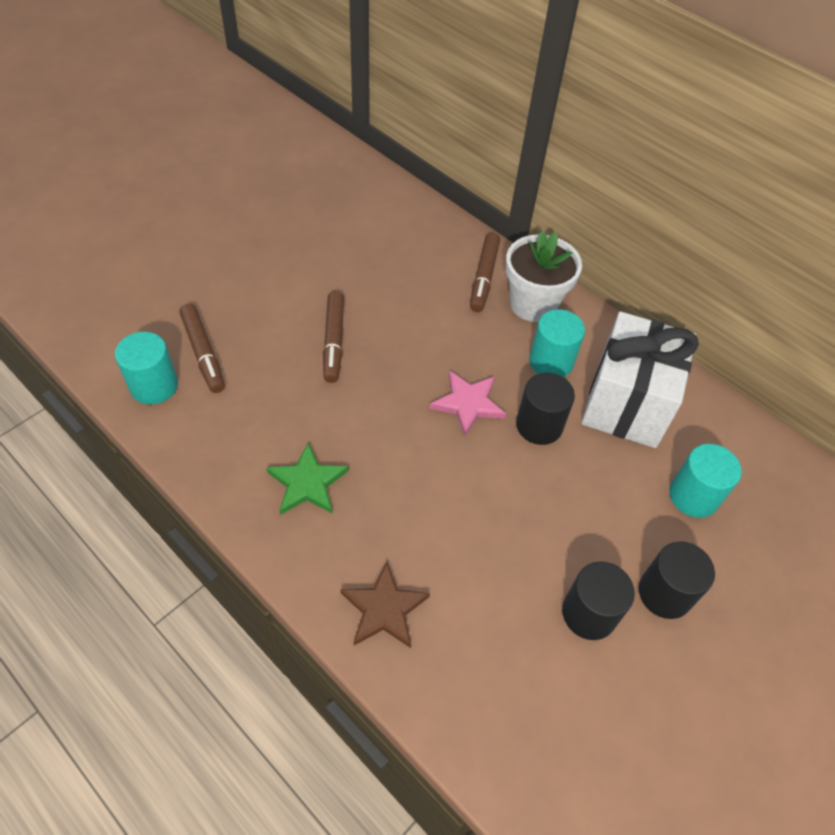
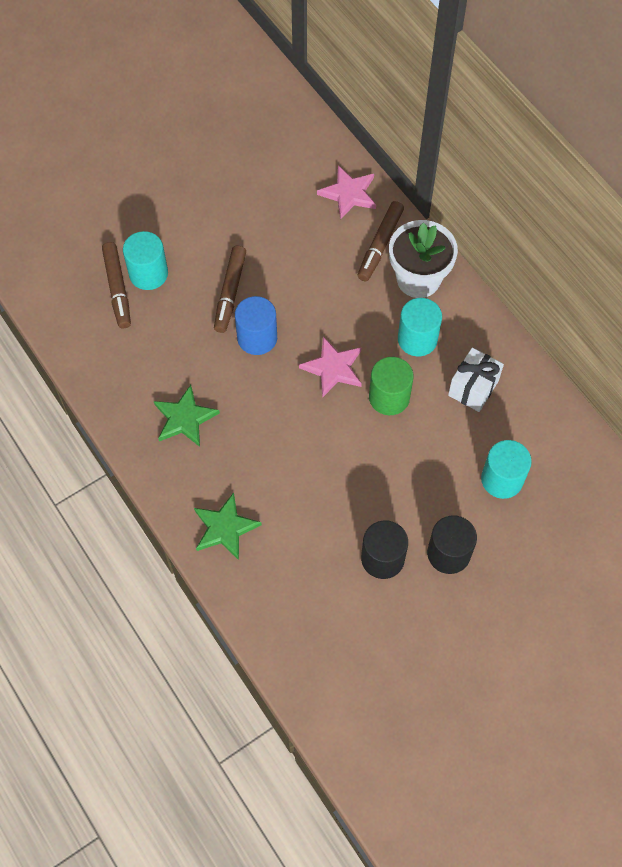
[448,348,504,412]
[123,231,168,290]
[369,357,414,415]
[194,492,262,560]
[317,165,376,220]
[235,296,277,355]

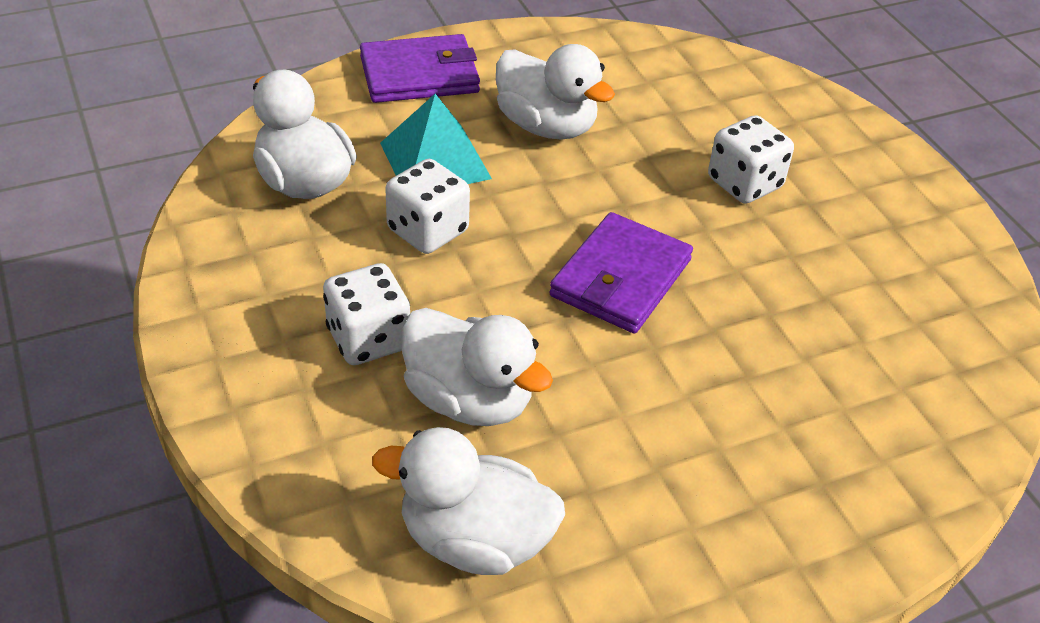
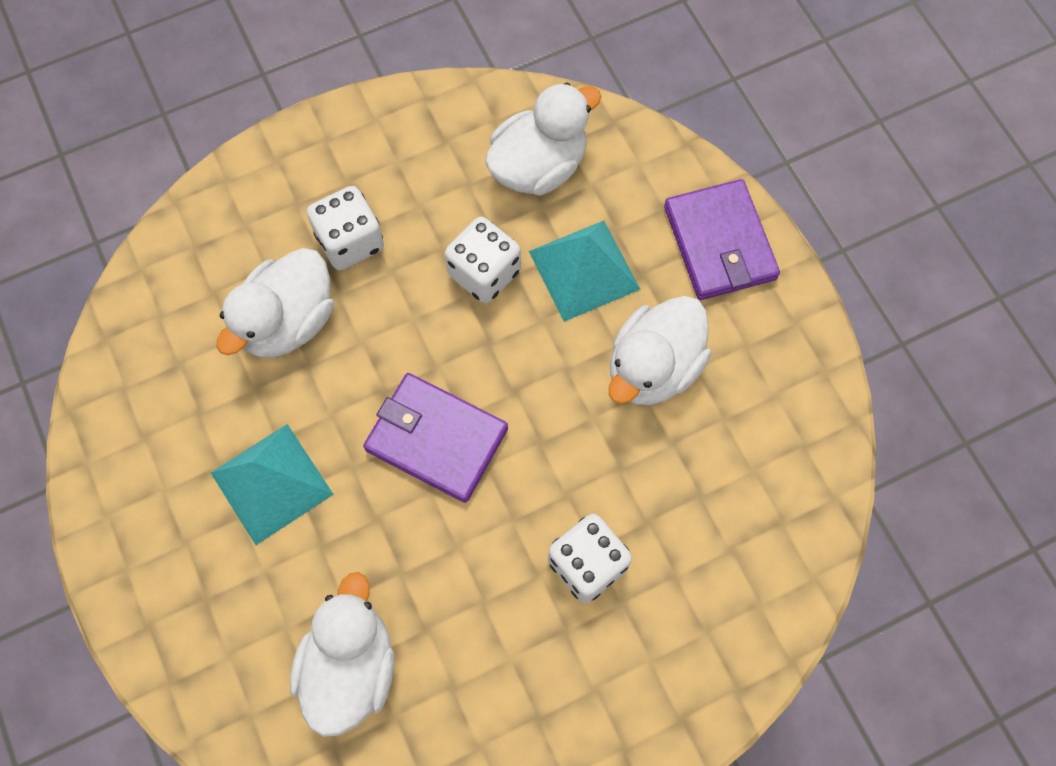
[290,572,394,737]
[211,424,334,545]

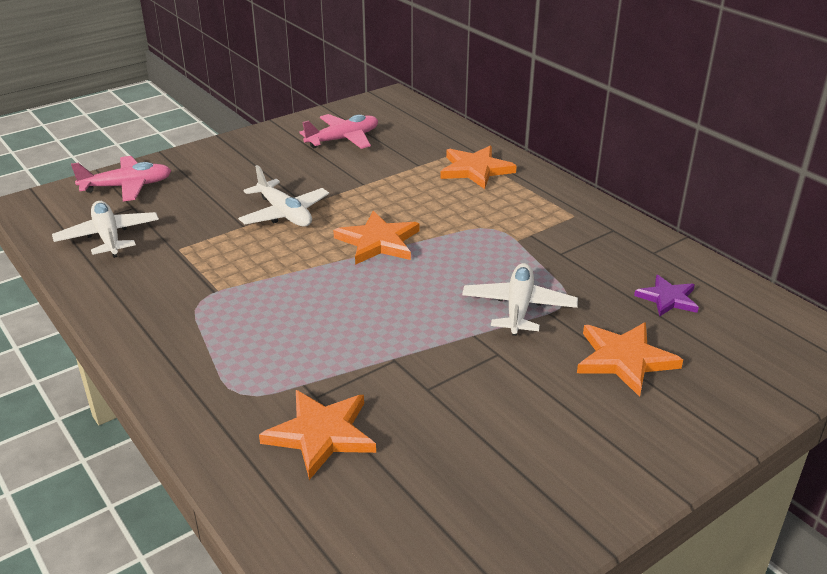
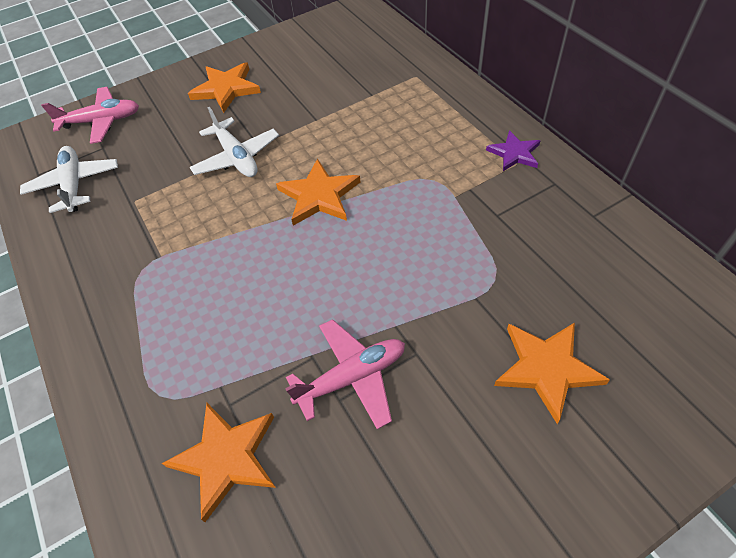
[285,319,405,429]
[188,62,261,113]
[462,263,578,336] (first image)
[486,130,540,171]

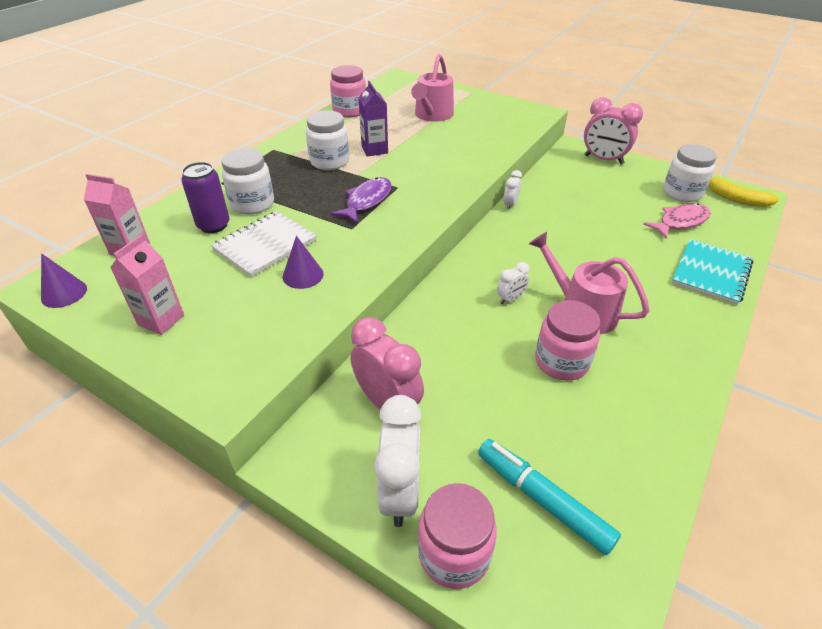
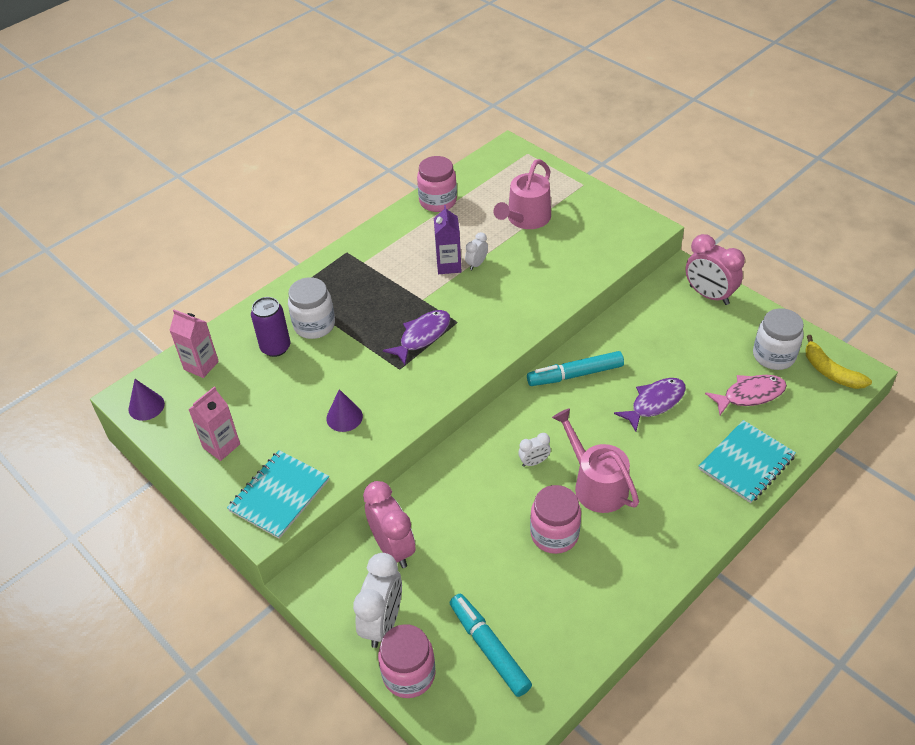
[306,110,349,170] (first image)
[465,232,488,270]
[211,211,317,277] (first image)
[527,351,624,386]
[614,378,686,432]
[227,450,329,539]

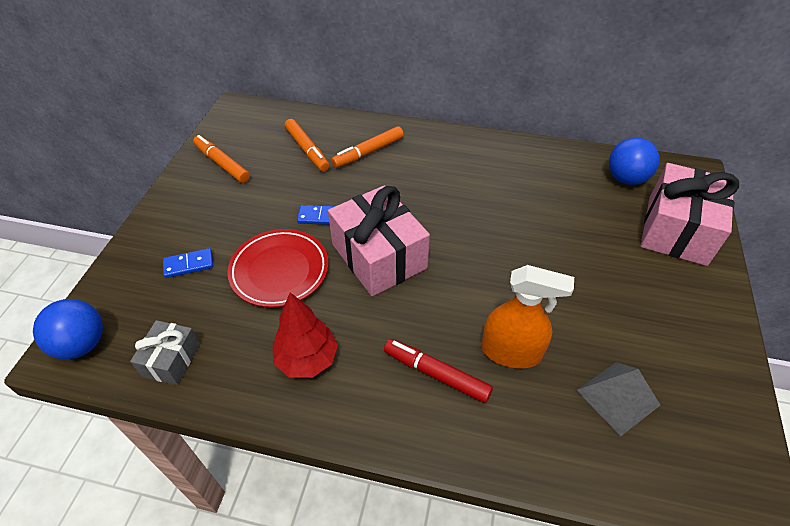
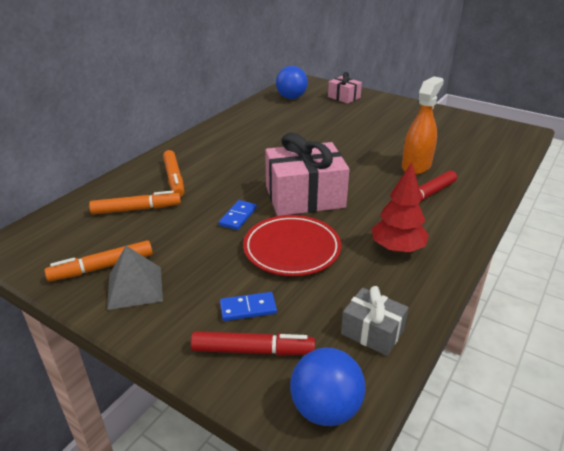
[328,72,362,104]
[220,292,277,321]
[107,246,163,310]
[191,331,315,356]

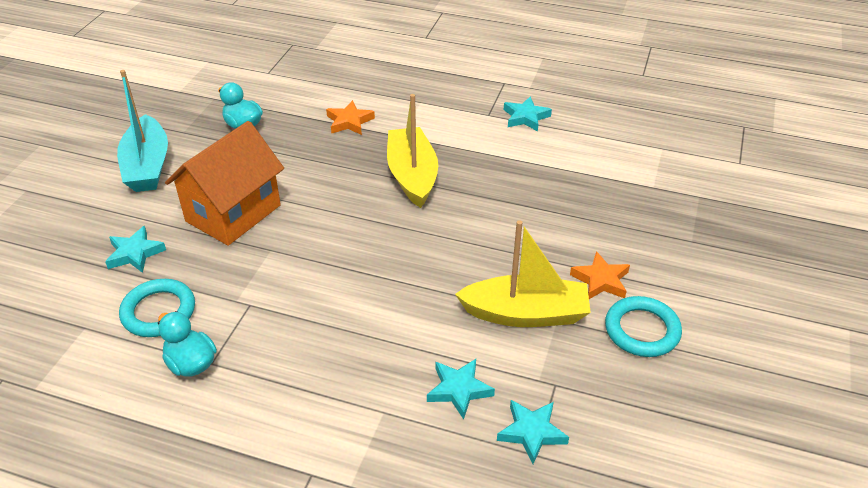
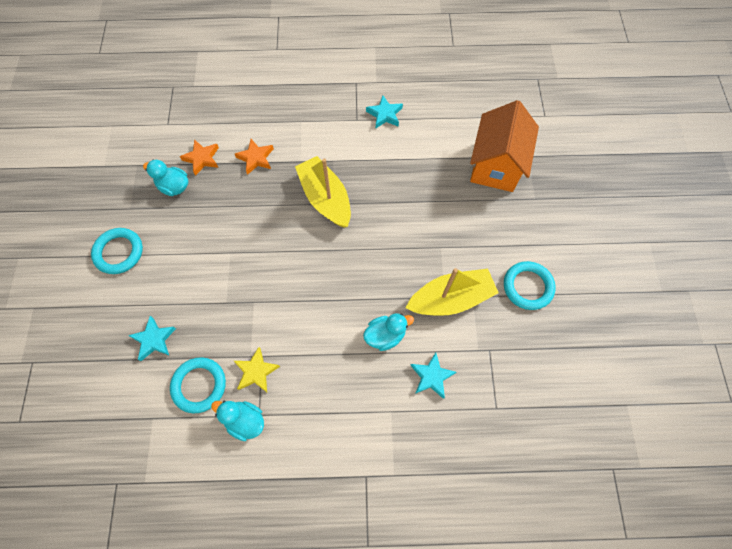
[91,228,143,274]
[470,100,539,192]
[180,139,219,176]
[497,400,569,464] (first image)
[363,313,414,351]
[234,347,280,392]

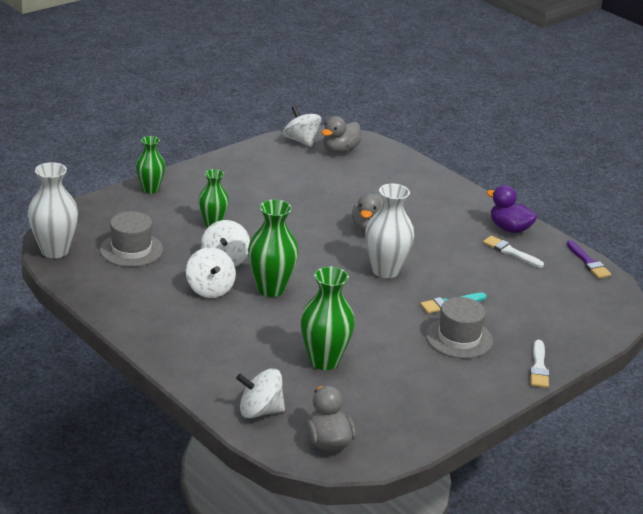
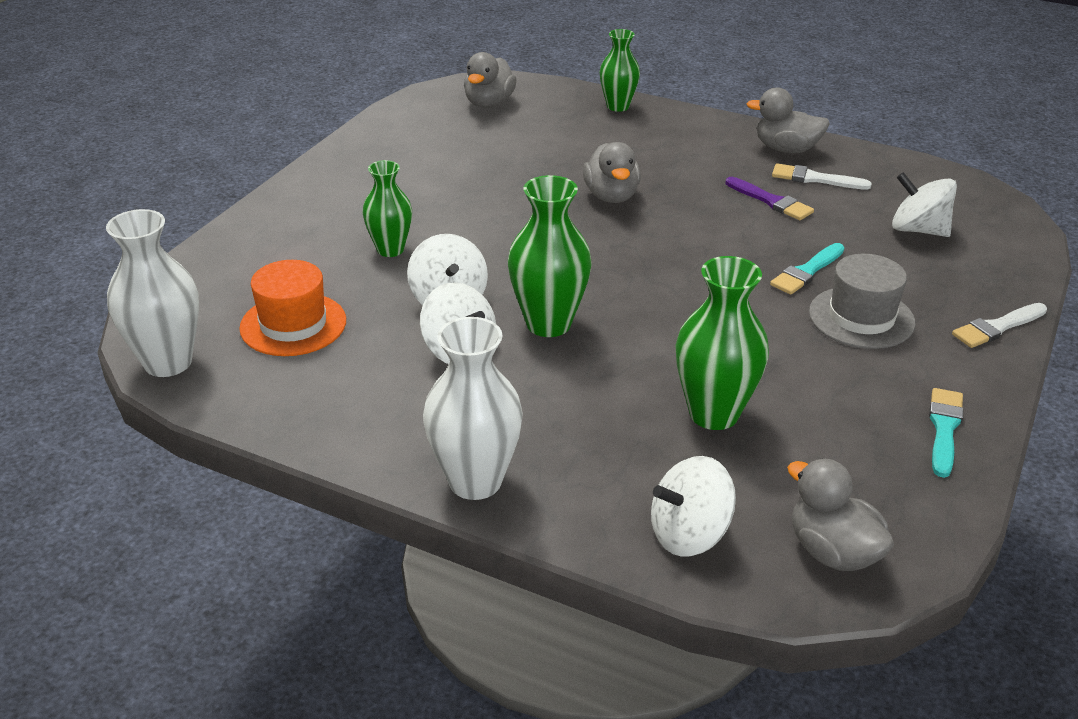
[892,172,957,237]
[600,29,640,112]
[423,317,523,500]
[746,87,830,153]
[239,260,346,356]
[726,177,814,220]
[952,303,1047,348]
[929,388,963,478]

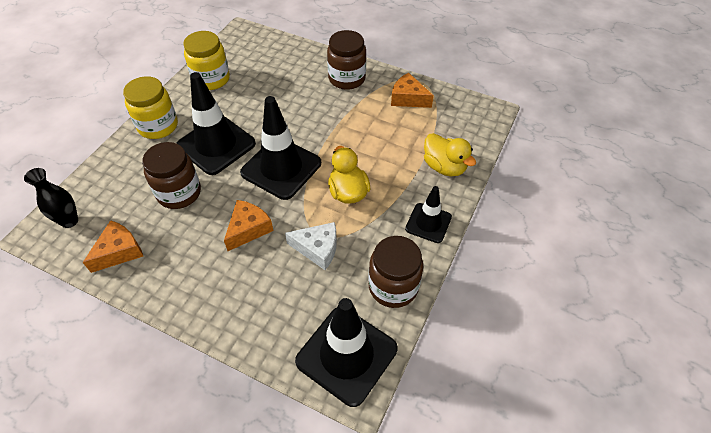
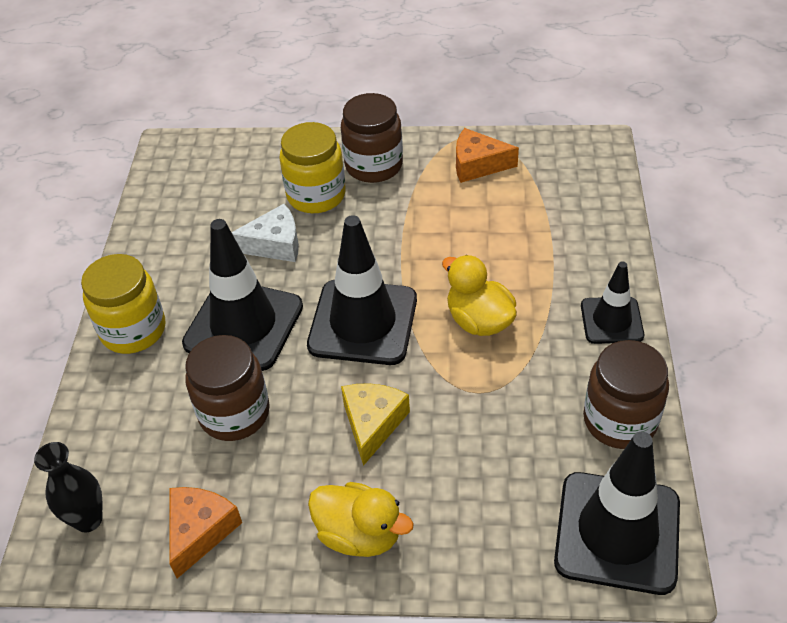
[279,122,346,213]
[308,482,414,557]
[341,383,410,466]
[232,204,299,262]

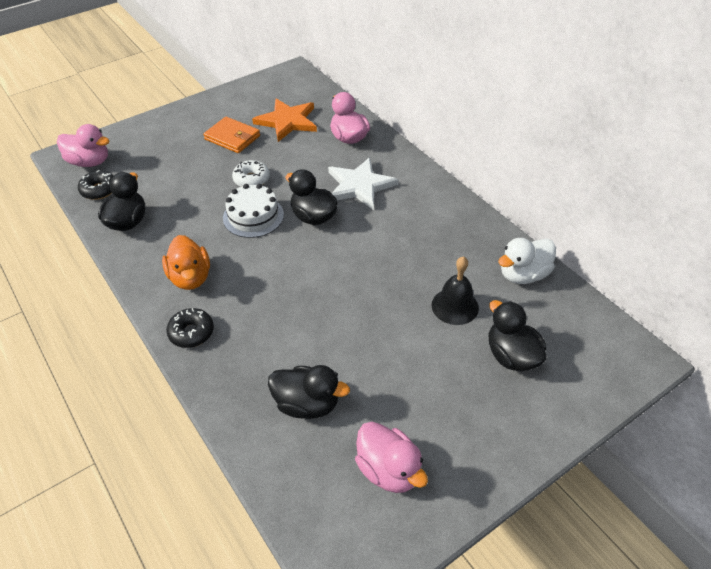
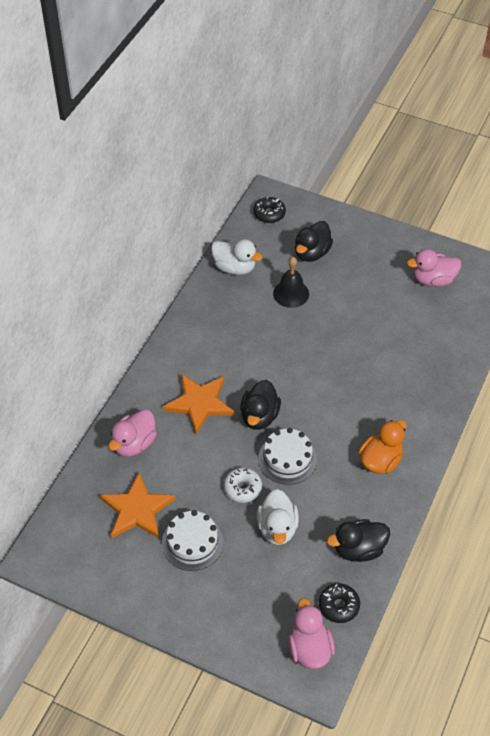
[162,510,223,571]
[163,374,234,434]
[253,197,286,223]
[268,365,350,419] (first image)
[407,249,462,287]
[257,489,299,545]

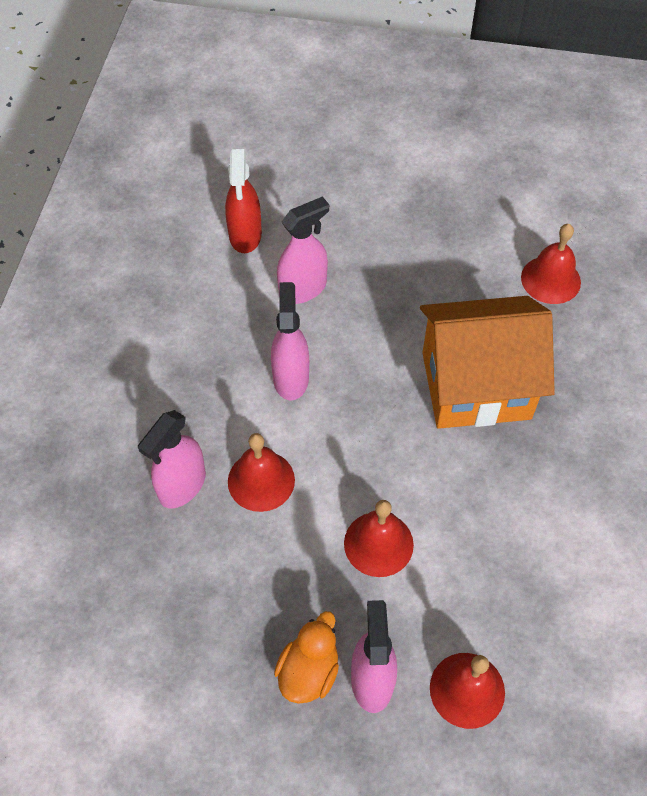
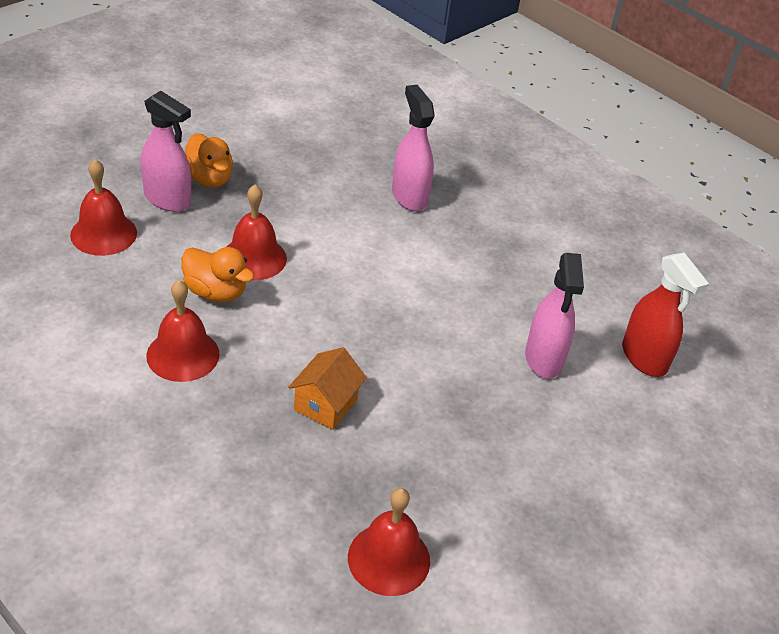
[622,253,709,377]
[271,282,309,401] (first image)
[288,347,367,430]
[146,280,219,382]
[181,247,254,302]

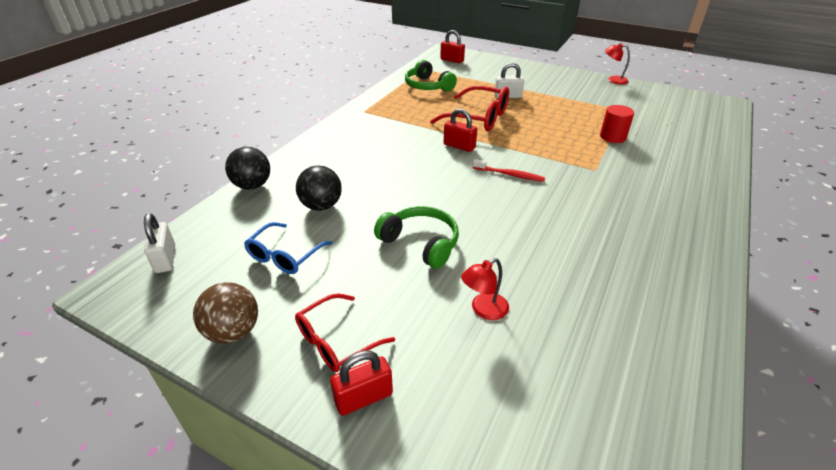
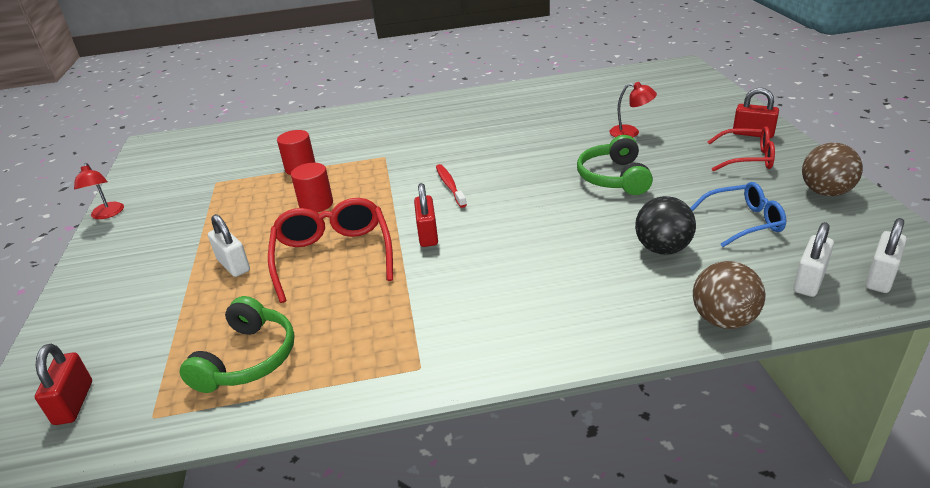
[693,261,765,329]
[291,163,333,213]
[793,222,834,297]

